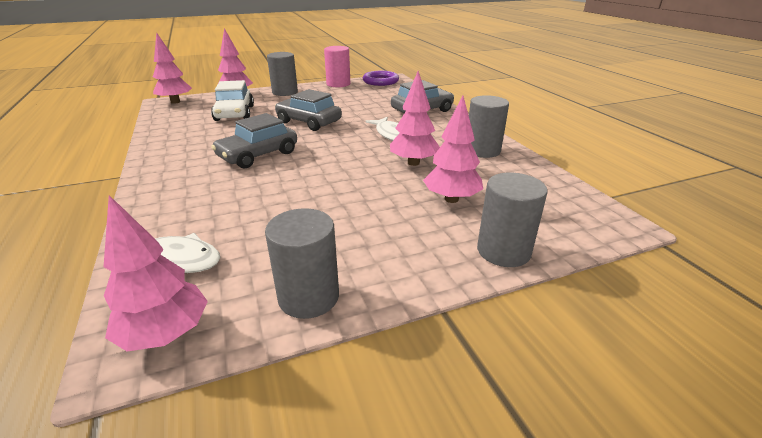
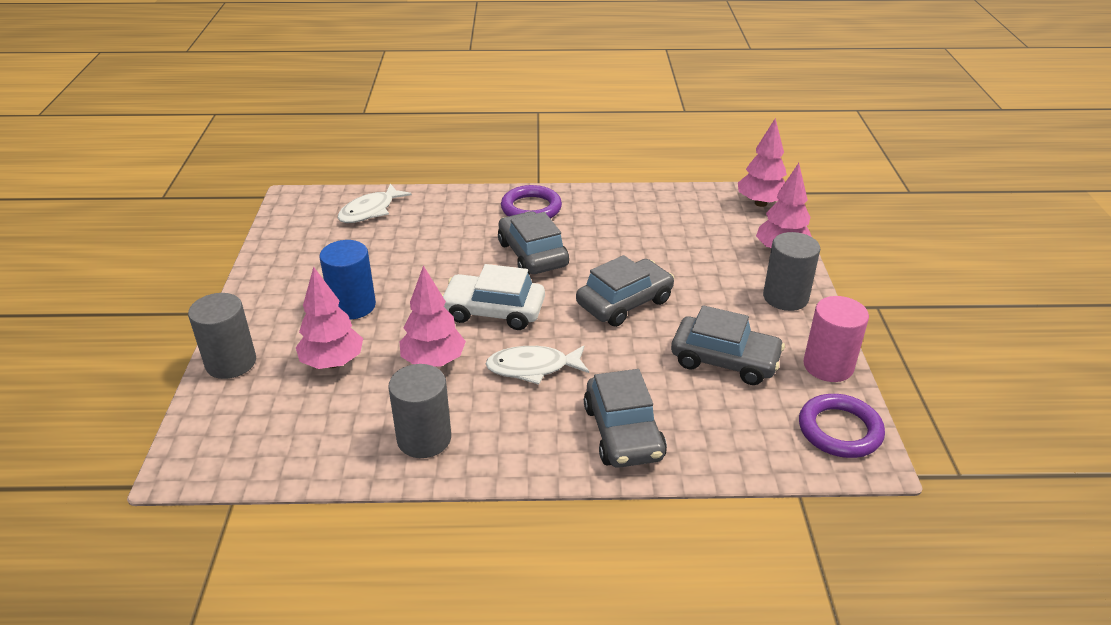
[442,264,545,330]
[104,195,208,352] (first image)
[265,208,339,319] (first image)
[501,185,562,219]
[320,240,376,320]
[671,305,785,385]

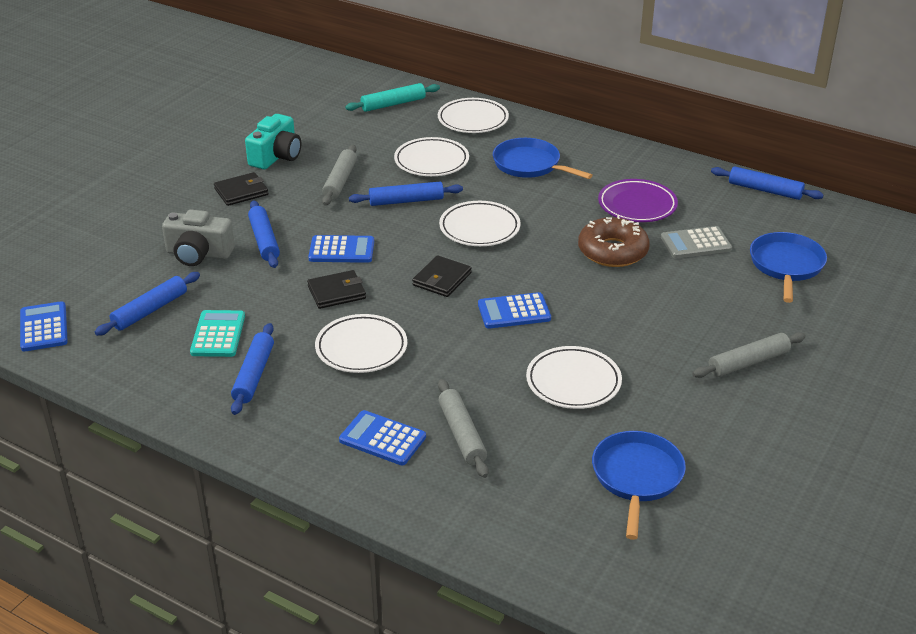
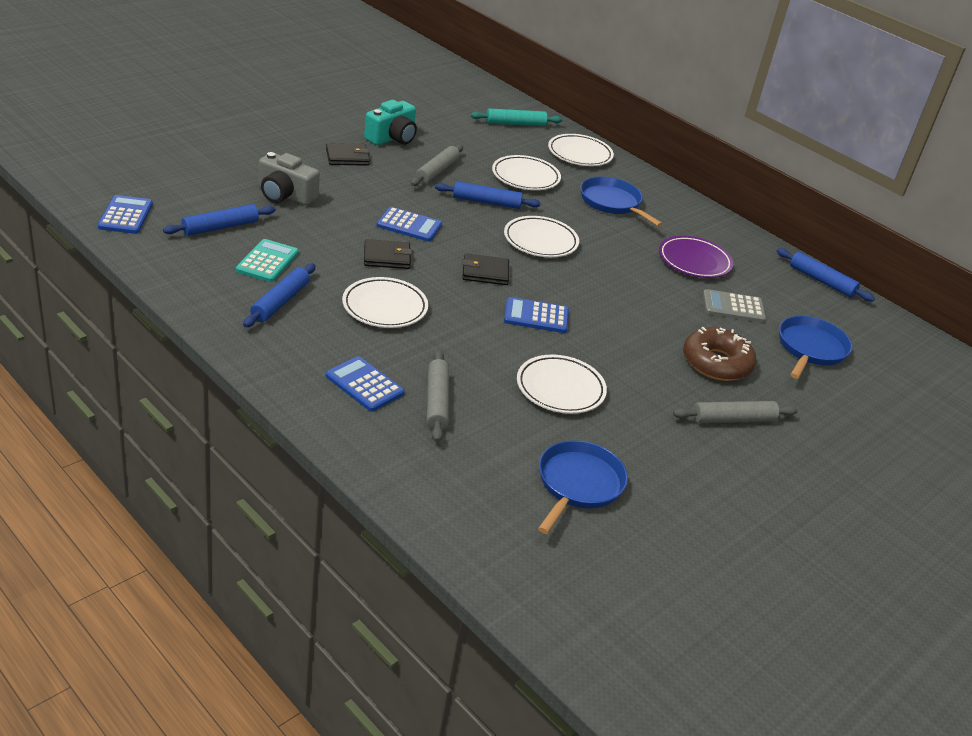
[248,200,280,268] (first image)
[683,327,756,381]
[462,253,509,285]

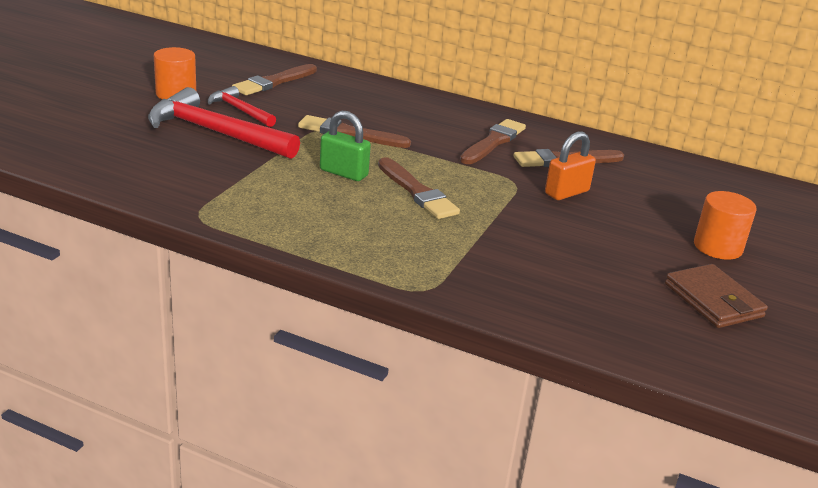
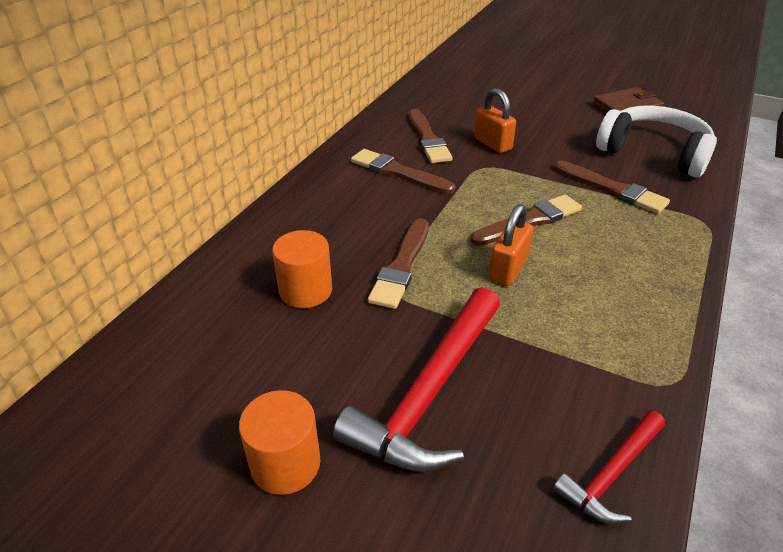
[554,161,670,214]
[553,410,665,524]
[488,204,533,286]
[272,230,332,308]
[596,105,717,178]

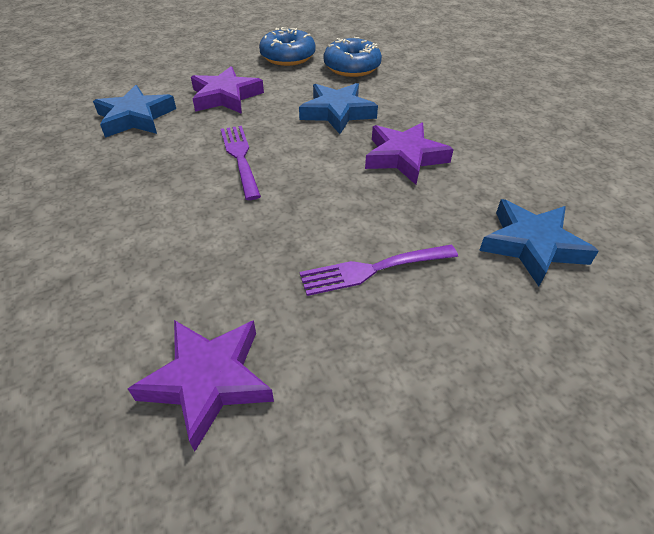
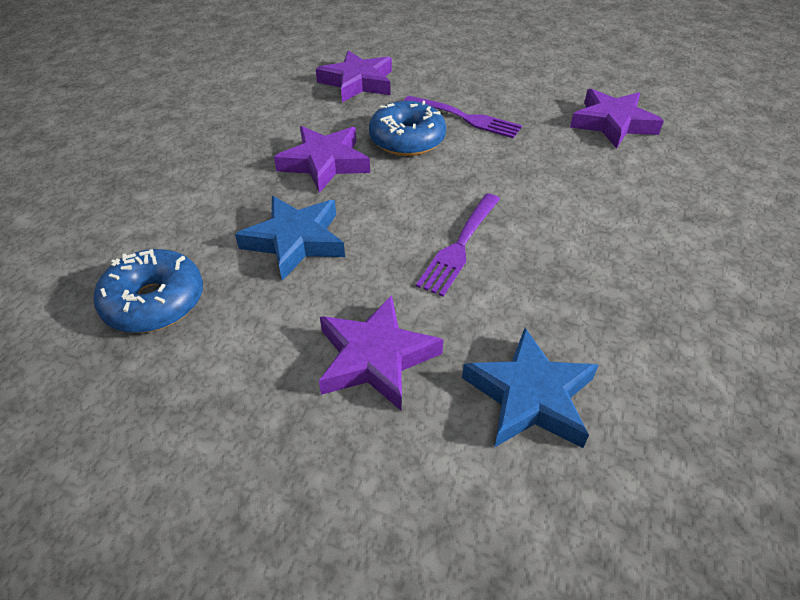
[369,101,446,156]
[316,50,392,102]

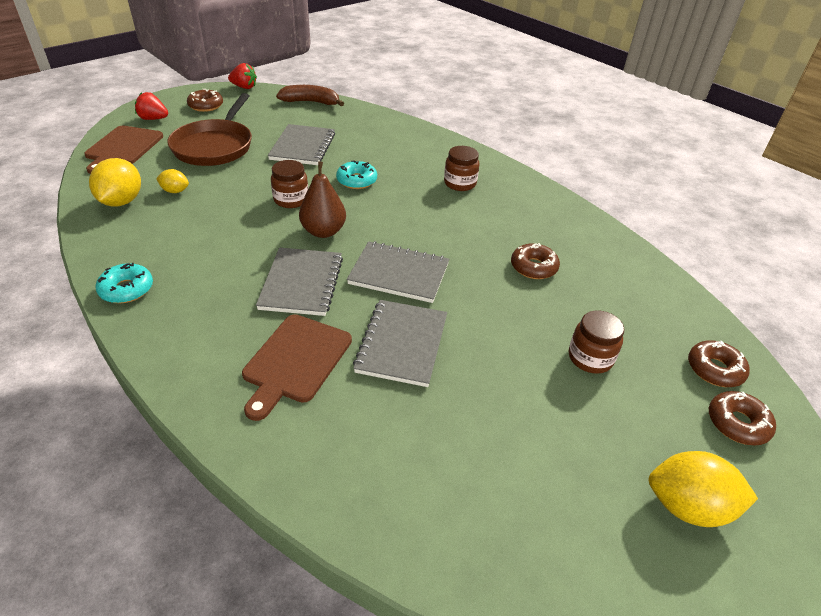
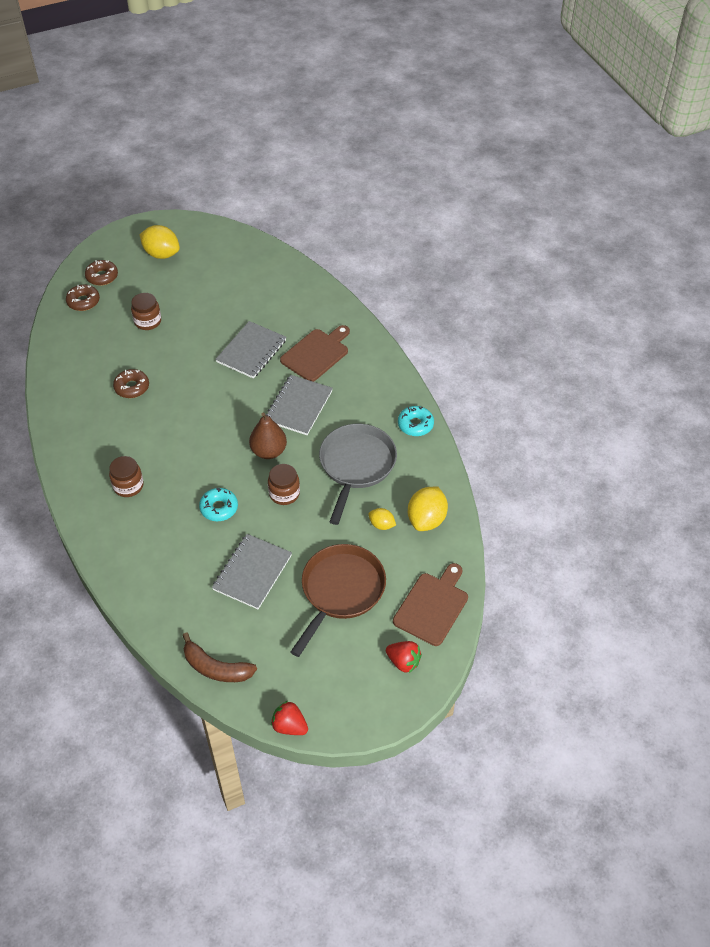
[187,89,223,112] (first image)
[347,241,449,303] (first image)
[319,424,397,525]

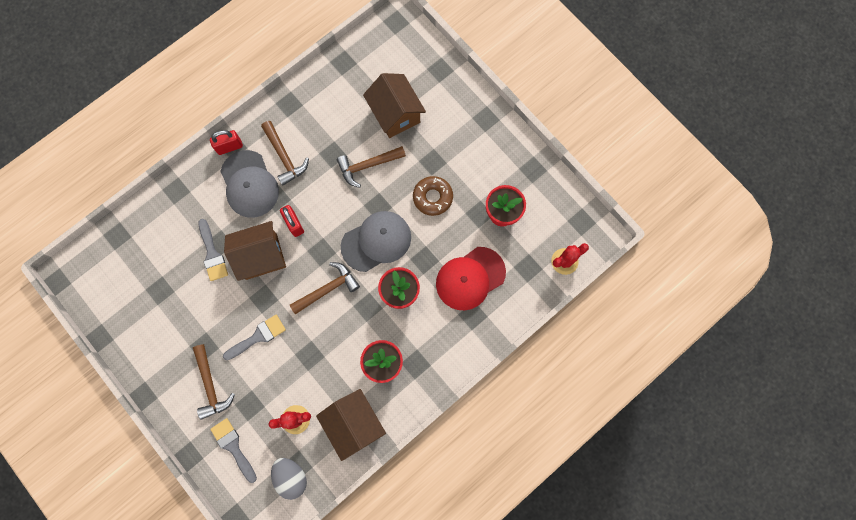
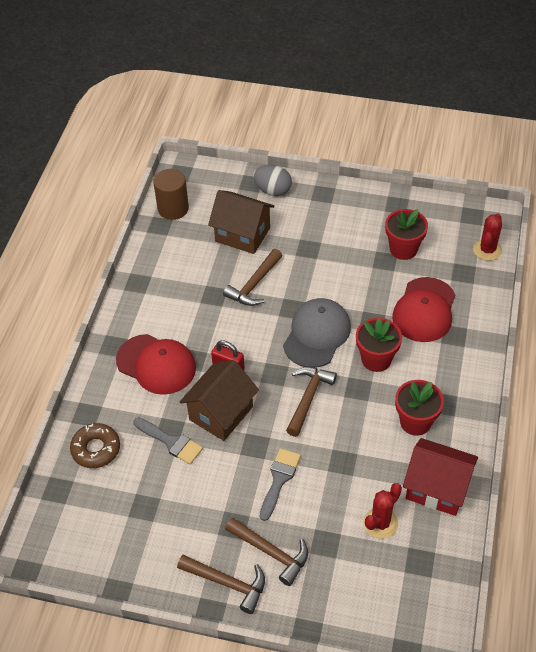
[177,555,265,614]
[210,130,243,155] (first image)
[116,334,196,395]
[70,423,120,468]
[403,438,478,516]
[210,418,257,483] (first image)
[253,165,292,196]
[153,169,189,220]

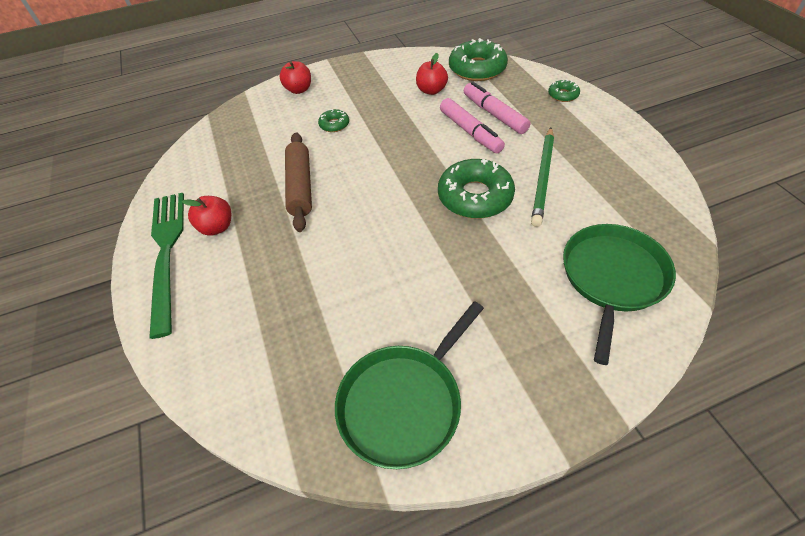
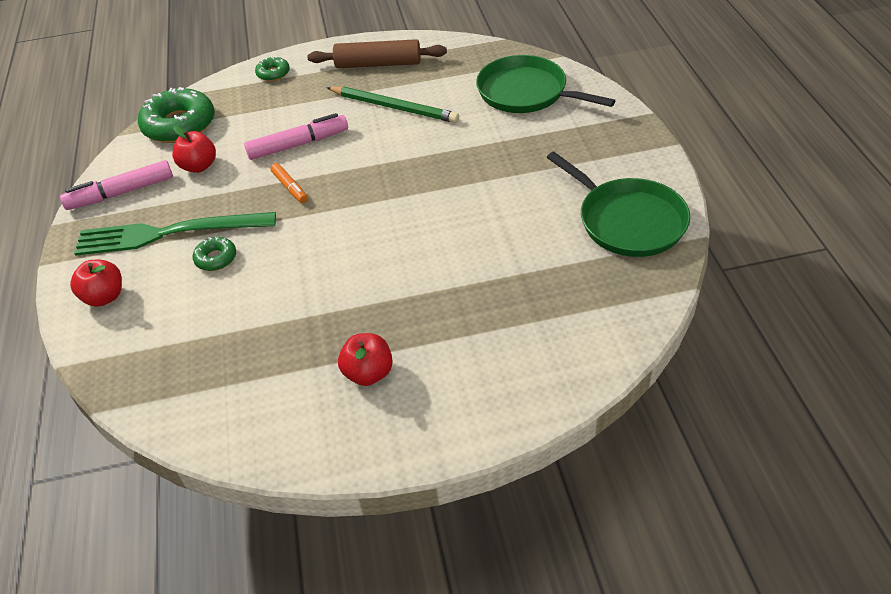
[60,160,173,210]
[307,39,447,68]
[438,159,515,219] (first image)
[74,212,276,256]
[270,163,308,203]

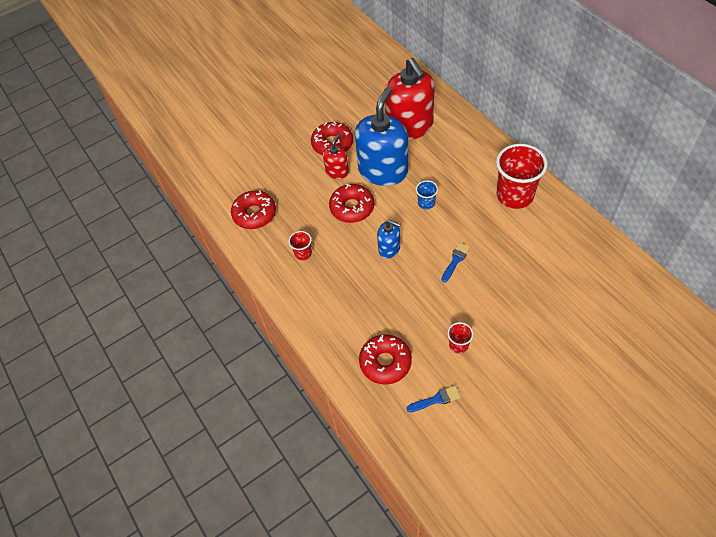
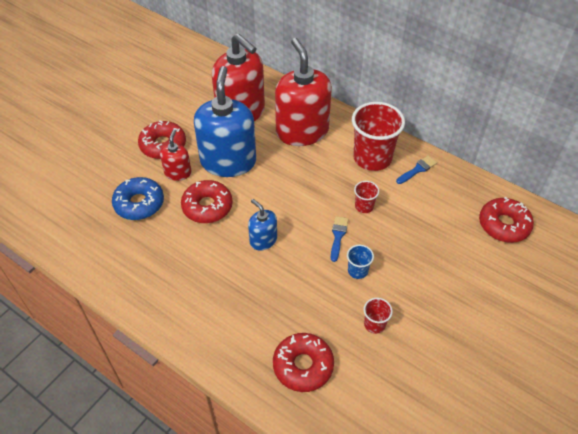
[347,245,374,279]
[479,197,534,243]
[248,199,277,251]
[354,181,379,213]
[396,155,437,184]
[275,38,332,146]
[112,177,164,220]

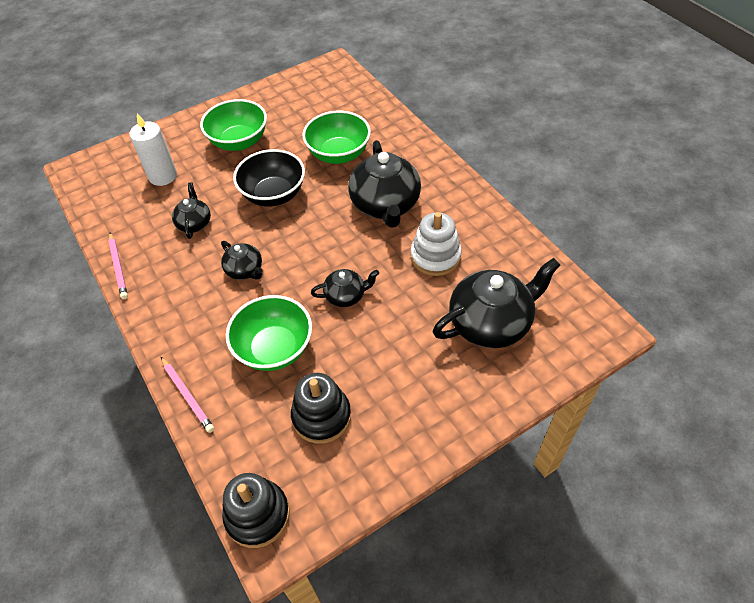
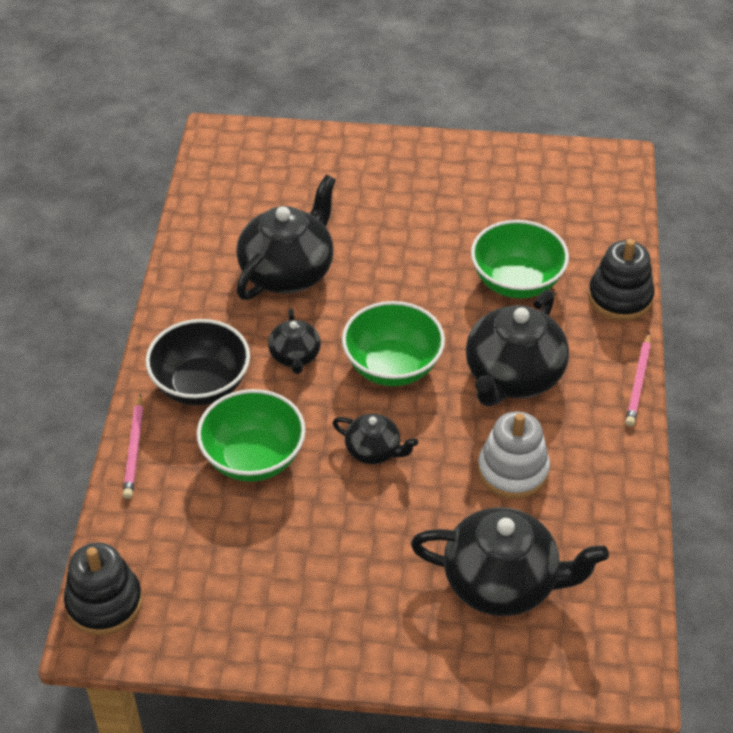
[342,301,445,386]
[129,113,177,186] (first image)
[146,319,250,406]
[236,175,336,300]
[625,333,651,426]
[588,239,654,321]

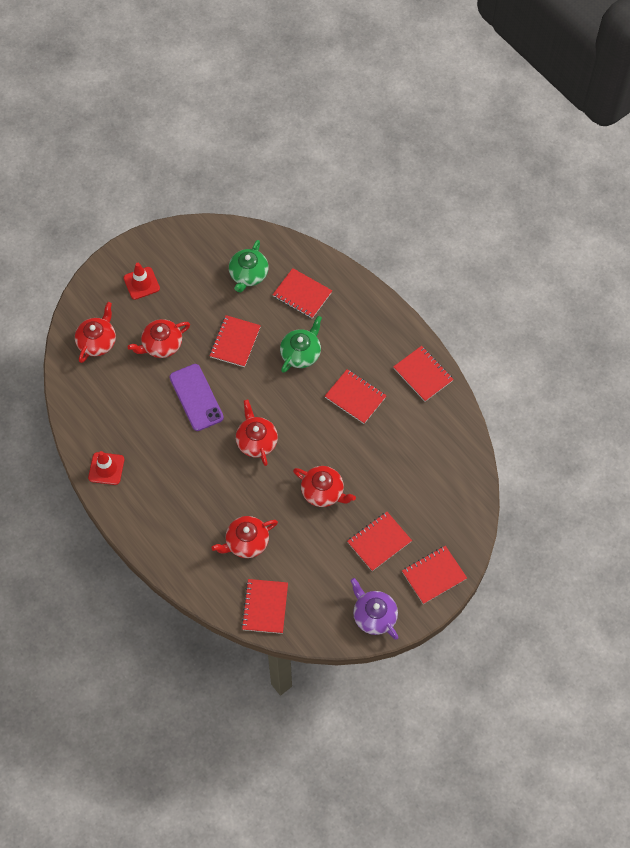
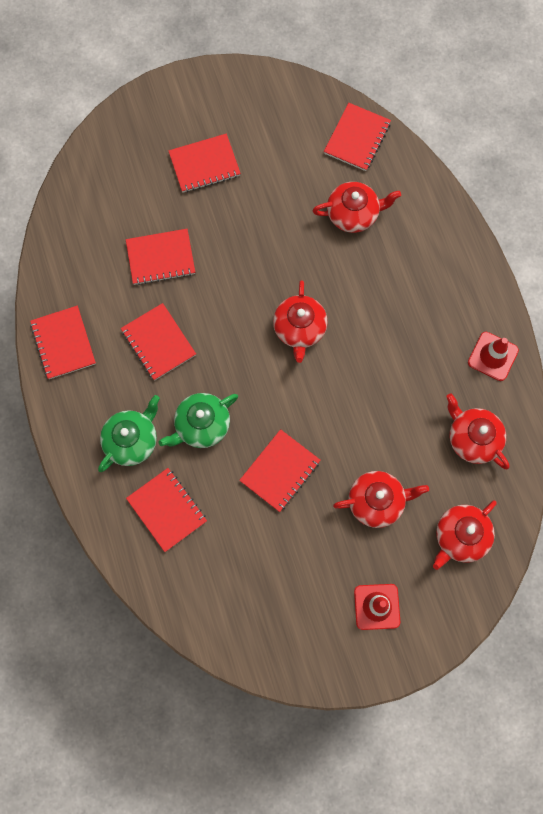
[98,395,160,472]
[170,364,224,431] (first image)
[446,393,510,469]
[126,229,195,285]
[351,578,399,640] (first image)

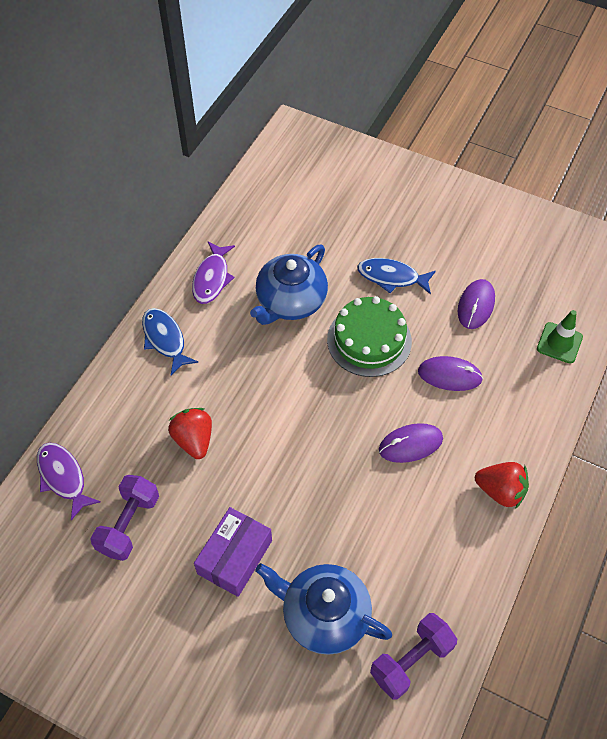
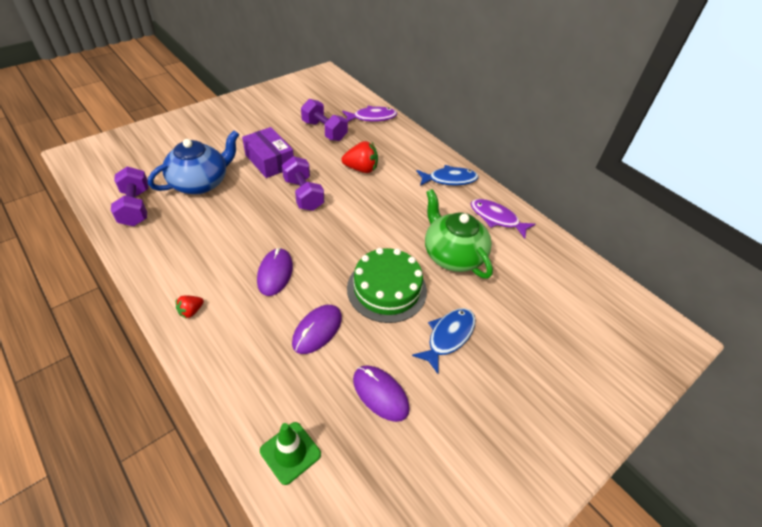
[425,189,493,279]
[176,295,204,318]
[282,156,324,211]

